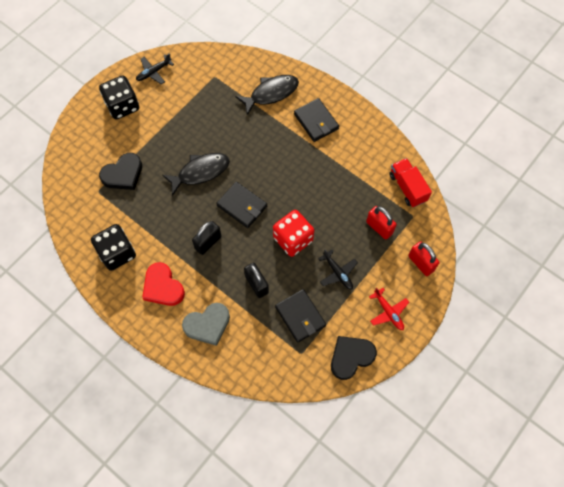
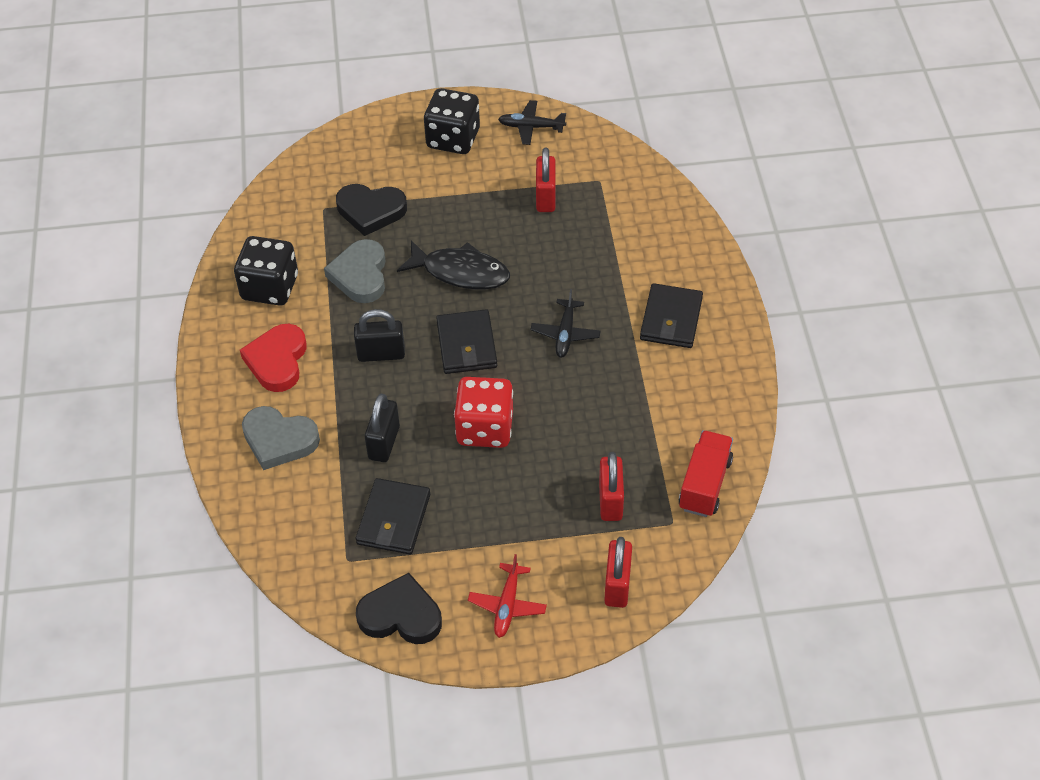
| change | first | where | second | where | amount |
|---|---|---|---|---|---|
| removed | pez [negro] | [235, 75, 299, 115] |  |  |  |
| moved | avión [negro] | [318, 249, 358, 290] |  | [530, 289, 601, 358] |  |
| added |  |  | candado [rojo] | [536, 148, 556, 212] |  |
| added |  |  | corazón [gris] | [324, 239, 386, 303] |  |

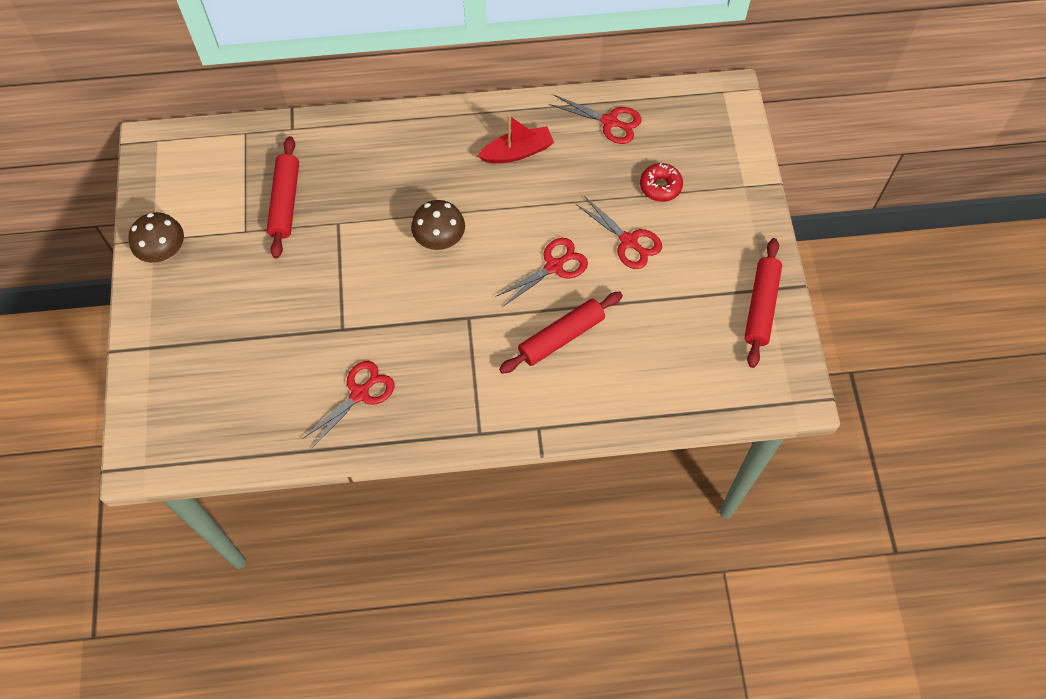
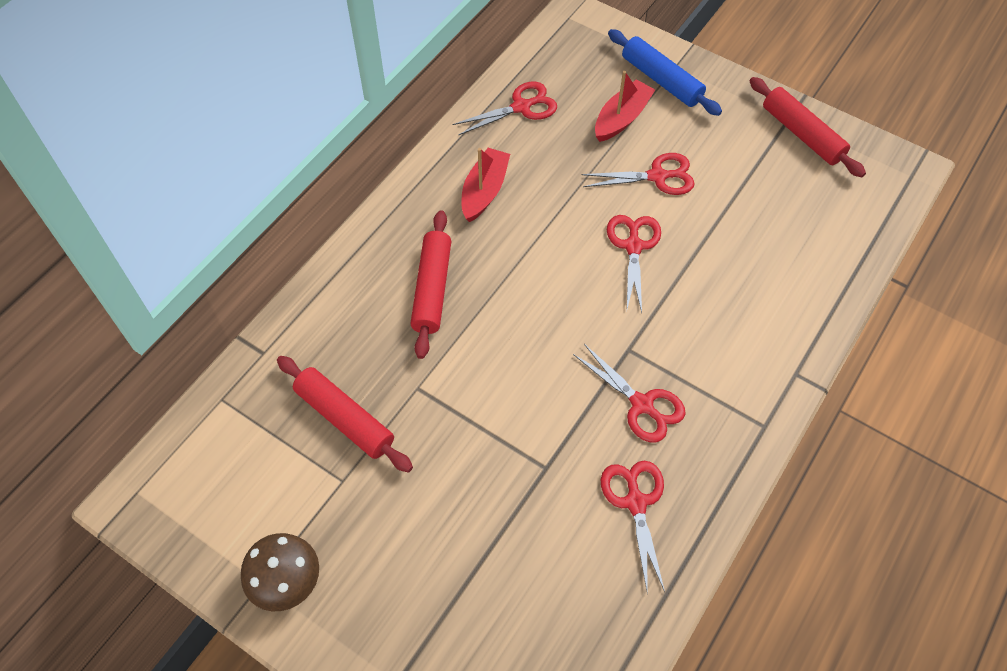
| change | first | where | second | where | amount |
|---|---|---|---|---|---|
| replaced | rosquilla [rojo] | [640, 163, 683, 202] | barco [rojo] | [595, 71, 655, 142] |  |
| removed | seta [marrón] | [411, 200, 465, 250] |  |  |  |
| moved | rodillo [rojo] | [499, 292, 623, 374] |  | [410, 210, 451, 359] |  |
| added |  |  | rodillo [azul] | [608, 29, 722, 116] |  |
| added |  |  | tijeras [rojo] | [573, 344, 686, 442] |  |

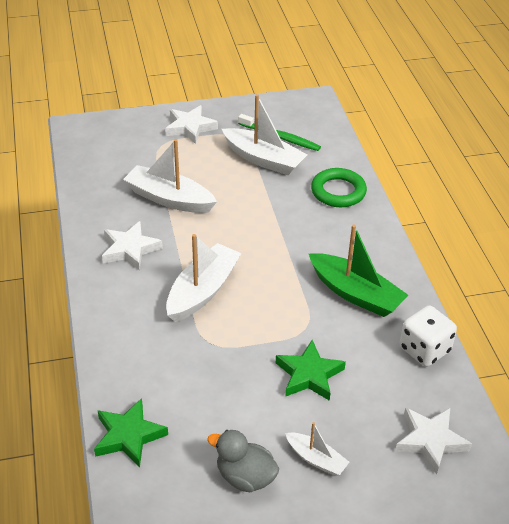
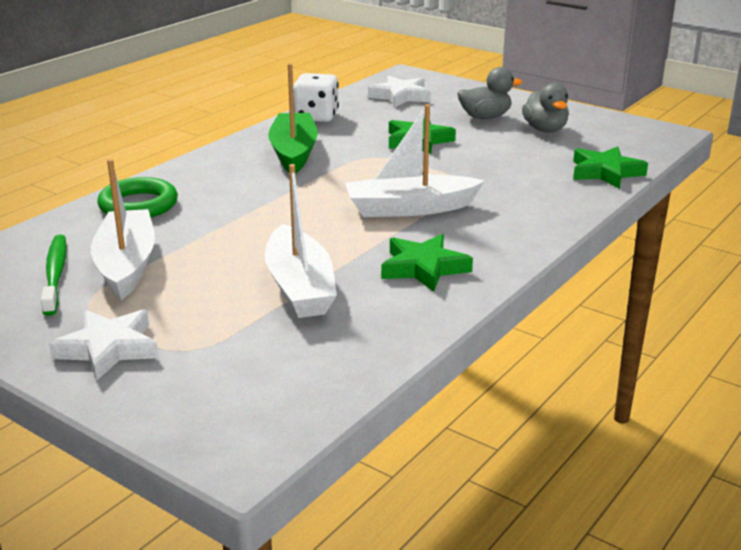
| change | first | where | second | where | amount |
|---|---|---|---|---|---|
| recoloured | estrella [blanco] | [102, 221, 163, 271] | estrella [verde] | [381, 234, 473, 292] |  |
| replaced | barco [blanco] | [285, 422, 349, 476] | pato [gris] | [457, 67, 522, 119] |  |

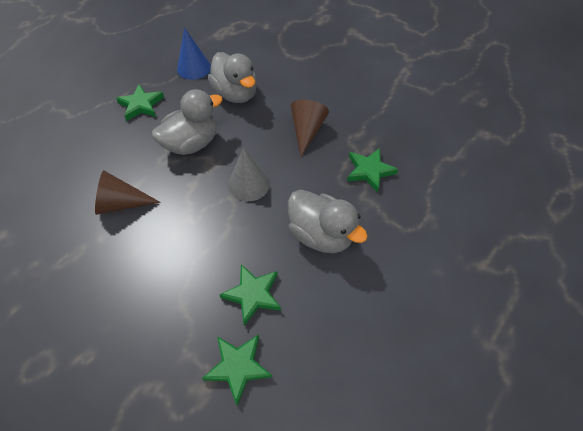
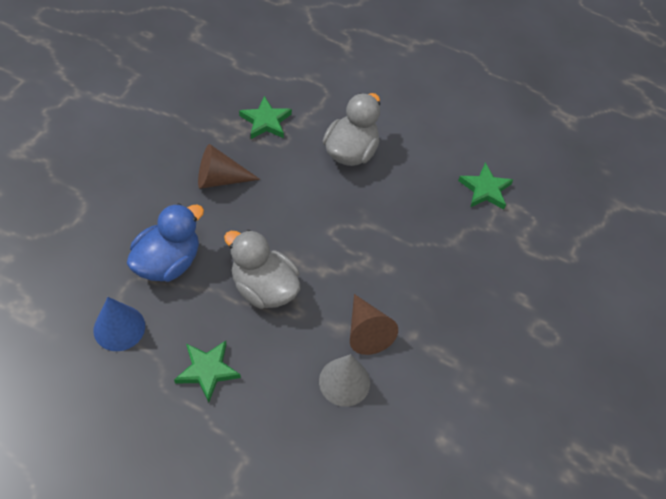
| change | first | where | second | where | amount |
|---|---|---|---|---|---|
| recoloured | pato [gris] | [208, 52, 257, 103] | pato [azul] | [127, 203, 204, 282] |  |
| moved | cono [gris] | [228, 147, 270, 201] |  | [319, 354, 370, 407] |  |
| removed | estrella [verde] | [219, 264, 281, 326] |  |  |  |

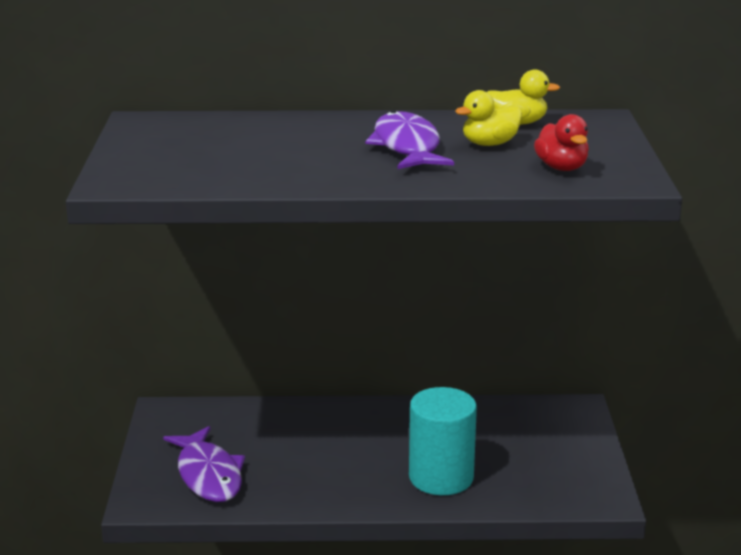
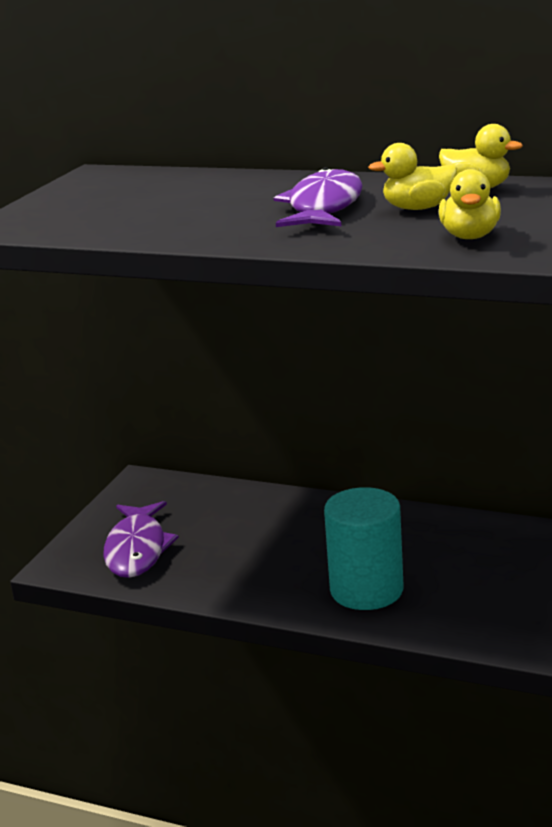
| change | first | where | second | where | amount |
|---|---|---|---|---|---|
| recoloured | pato [rojo] | [534, 114, 589, 171] | pato [amarillo] | [439, 169, 501, 239] |  |

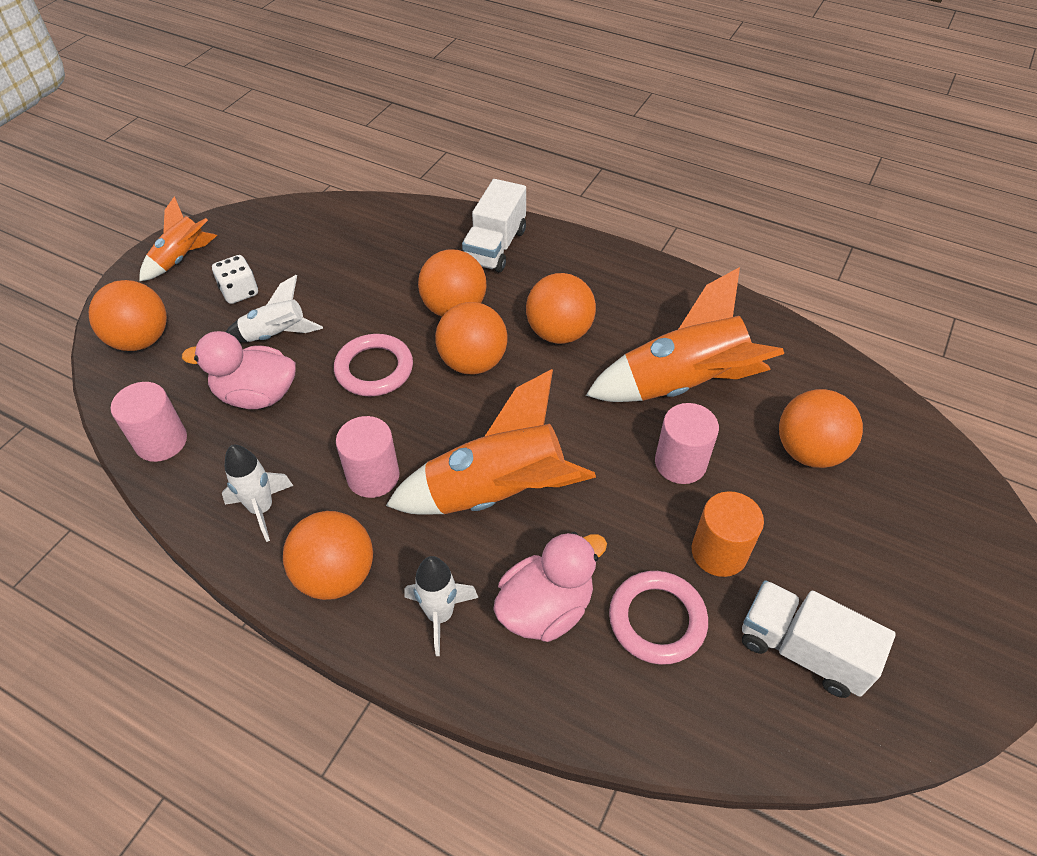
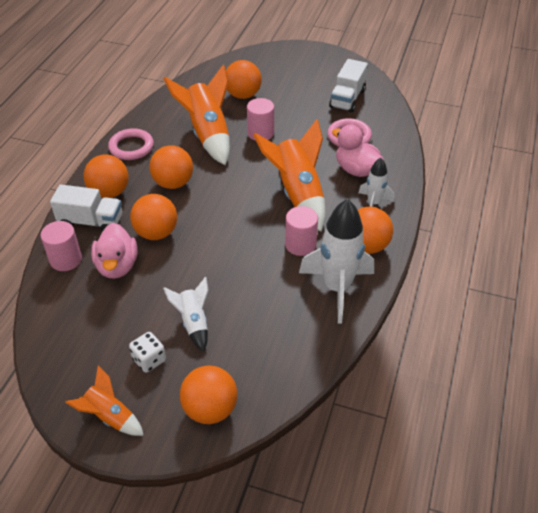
| change | first | where | second | where | amount |
|---|---|---|---|---|---|
| moved | pelota [naranja] | [435, 302, 507, 375] |  | [84, 154, 129, 198] |  |
| moved | pato [rosa] | [182, 331, 296, 409] |  | [91, 223, 137, 279] |  |
| moved | anillo [rosa] | [334, 334, 413, 396] |  | [108, 128, 154, 160] |  |
| moved | cilindro [rosa] | [110, 382, 187, 462] |  | [41, 221, 82, 271] |  |
| resized | cohete [blanco] | [222, 445, 293, 542] |  | [299, 199, 374, 324] | x1.83 |
| removed | cilindro [naranja] | [692, 491, 764, 577] |  |  |  |

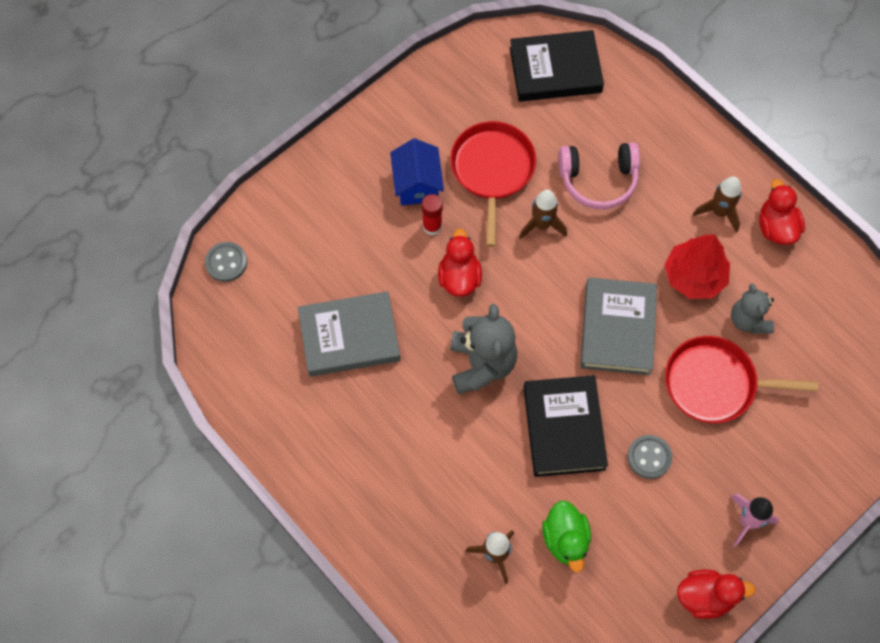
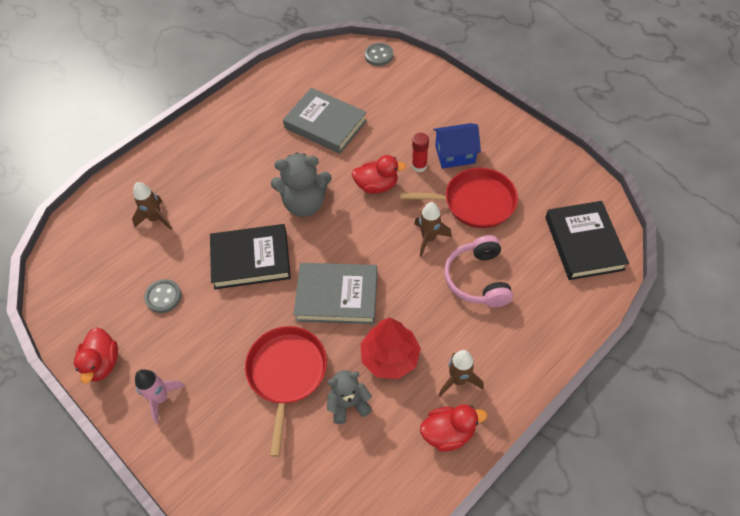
| change | first | where | second | where | amount |
|---|---|---|---|---|---|
| turned | libro [gris] | [298, 291, 400, 377] |  | [283, 88, 367, 154] | 45 degrees counterclockwise |
| moved | botón [gris] | [628, 435, 672, 479] |  | [144, 279, 182, 313] |  |
| removed | pato [verde] | [542, 500, 591, 573] |  |  |  |

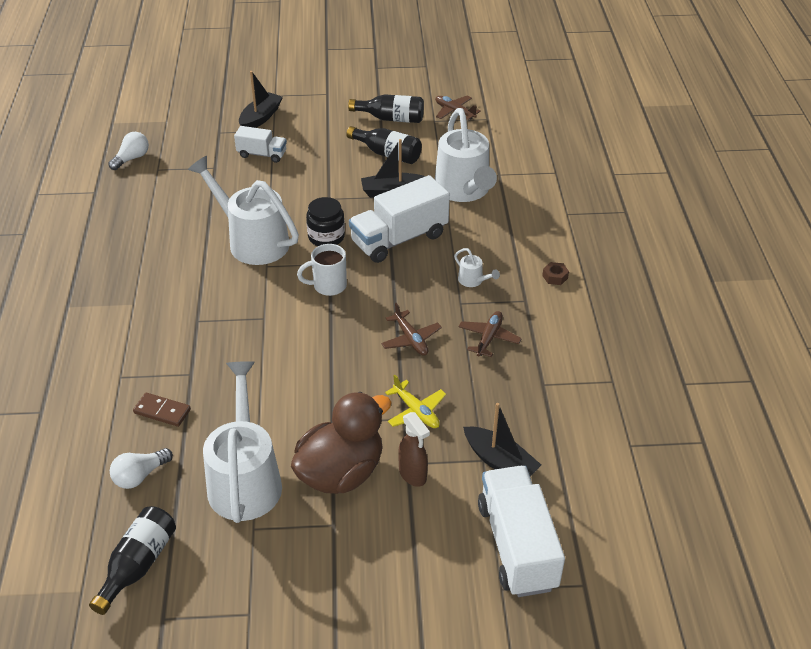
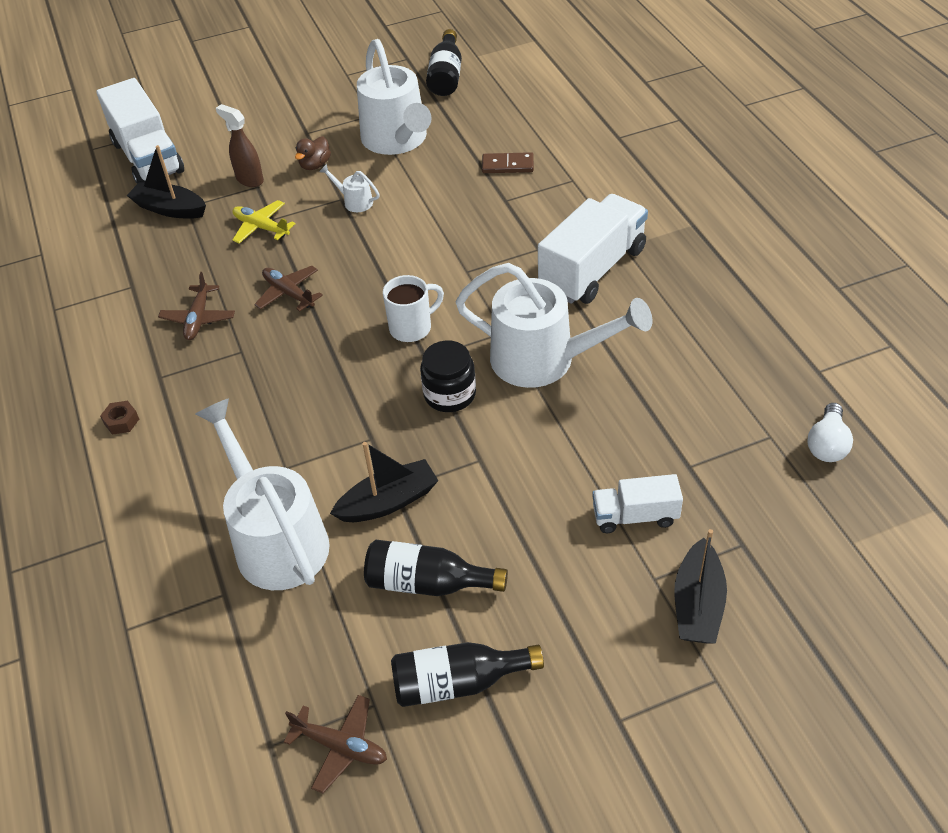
| change | first | where | second | where | amount |
|---|---|---|---|---|---|
| moved | camión [blanco] | [349, 175, 450, 263] |  | [538, 194, 648, 304] |  |
| moved | regadera [blanco] | [454, 248, 500, 287] |  | [319, 164, 380, 212] |  |
| resized | pato [marrón] | [291, 392, 391, 494] |  | [295, 136, 331, 170] | x0.42 |
| removed | bombilla [blanco] | [110, 448, 173, 489] |  |  |  |

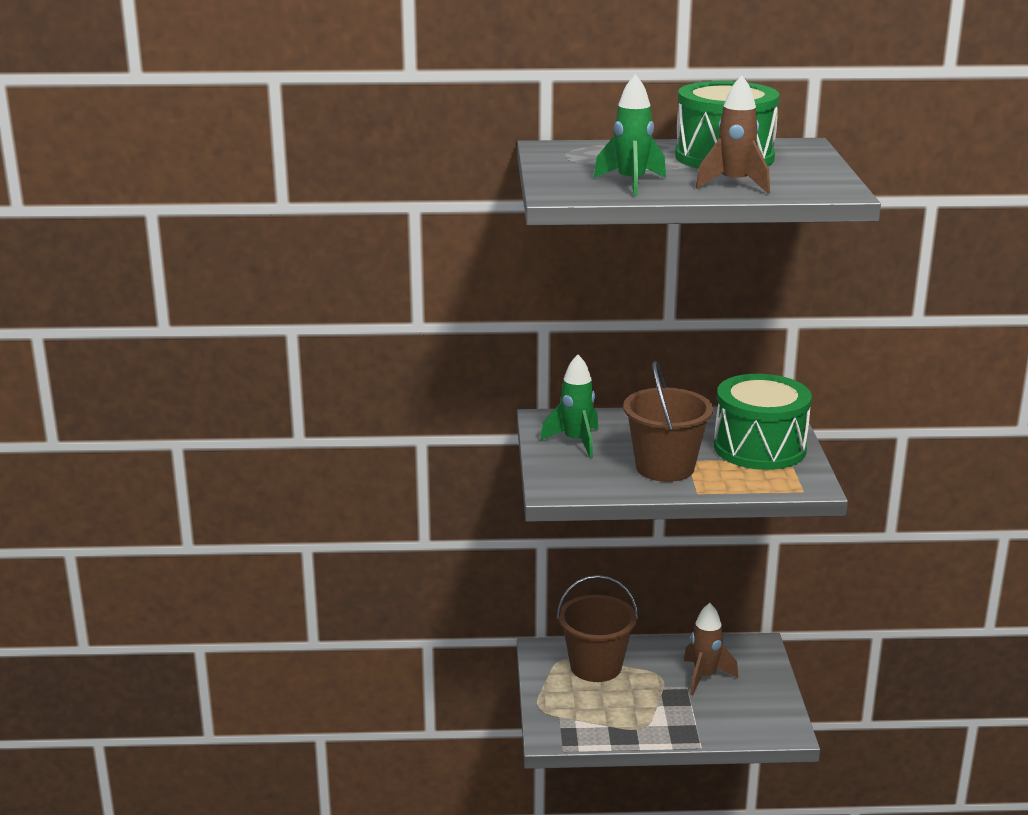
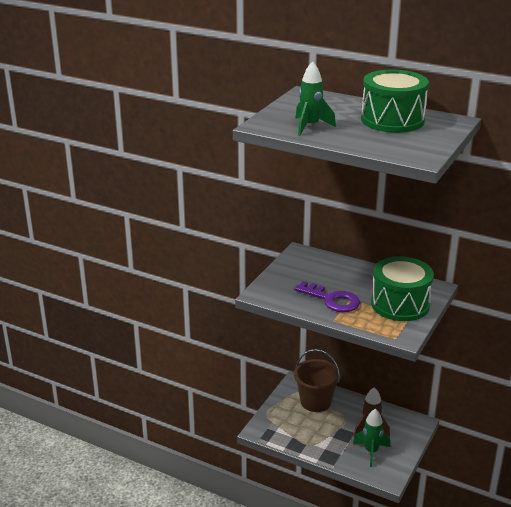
| change | first | where | second | where | amount |
|---|---|---|---|---|---|
| removed | cohete [marrón] | [695, 75, 770, 194] |  |  |  |
| moved | cohete [verde] | [540, 355, 598, 458] |  | [353, 409, 390, 467] |  |
| replaced | balde [marrón] | [623, 361, 713, 482] | llave [morado] | [294, 281, 360, 312] |  |

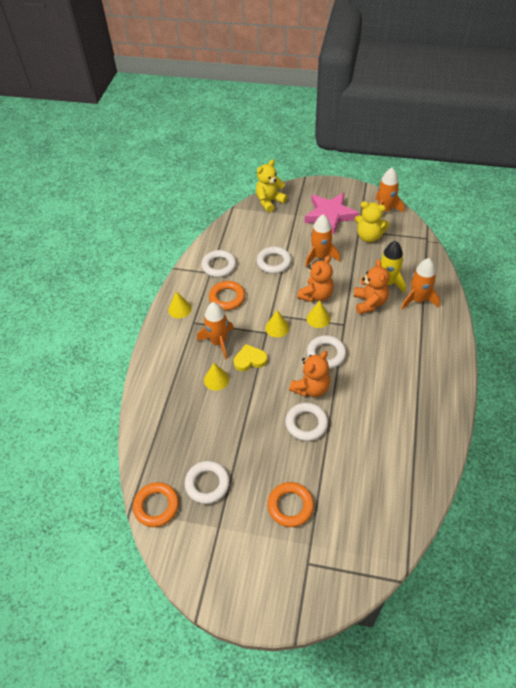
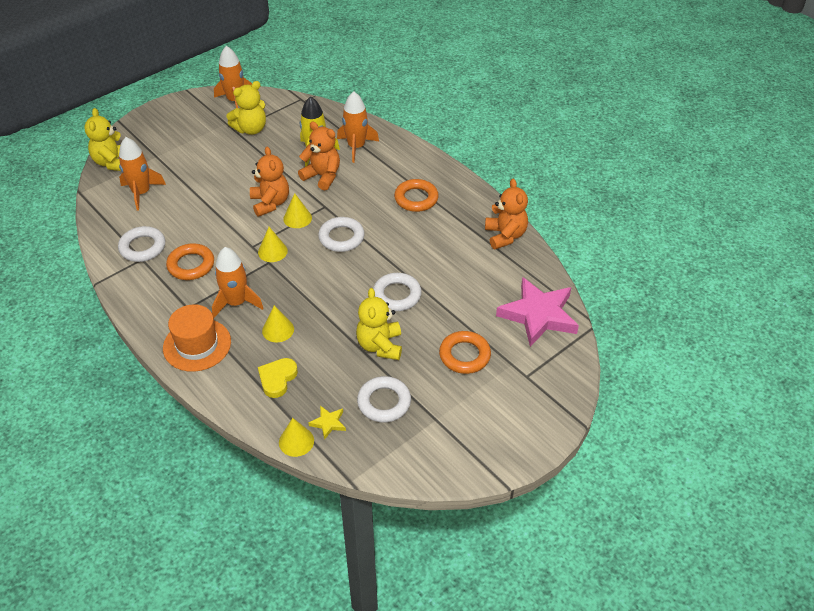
| change | first | where | second | where | amount |
|---|---|---|---|---|---|
| moved | estrella [rosa] | [304, 193, 359, 234] |  | [496, 277, 579, 347] |  |
| moved | cohete [naranja] | [305, 214, 340, 267] |  | [119, 137, 166, 211] |  |
| removed | anillo [blanco] | [257, 246, 292, 274] |  |  |  |
| moved | cono [amarillo] | [168, 291, 192, 318] |  | [279, 418, 314, 457] |  |
| moved | corazón [amarillo] | [234, 344, 267, 371] |  | [258, 358, 298, 398] |  |
| moved | osito [naranja] | [289, 351, 330, 397] |  | [485, 179, 528, 249] |  |
| moved | anillo [naranja] | [133, 482, 179, 527] |  | [394, 179, 439, 212] |  |
| added |  |  | osito [amarillo] | [356, 288, 402, 360] |  |
| added |  |  | sombrero [naranja] | [163, 304, 231, 372] |  |
| added |  |  | estrella [amarillo] | [309, 406, 346, 440] |  |

